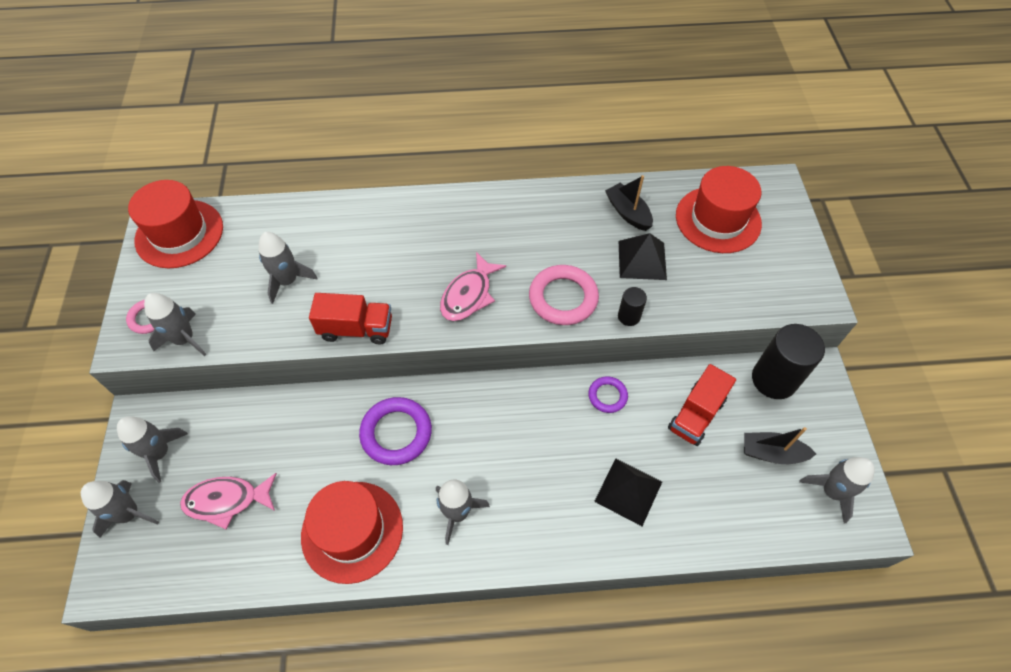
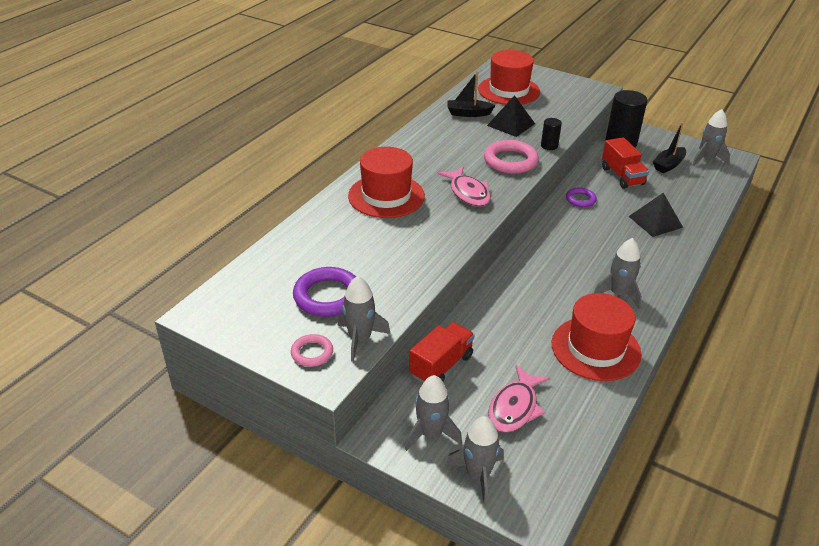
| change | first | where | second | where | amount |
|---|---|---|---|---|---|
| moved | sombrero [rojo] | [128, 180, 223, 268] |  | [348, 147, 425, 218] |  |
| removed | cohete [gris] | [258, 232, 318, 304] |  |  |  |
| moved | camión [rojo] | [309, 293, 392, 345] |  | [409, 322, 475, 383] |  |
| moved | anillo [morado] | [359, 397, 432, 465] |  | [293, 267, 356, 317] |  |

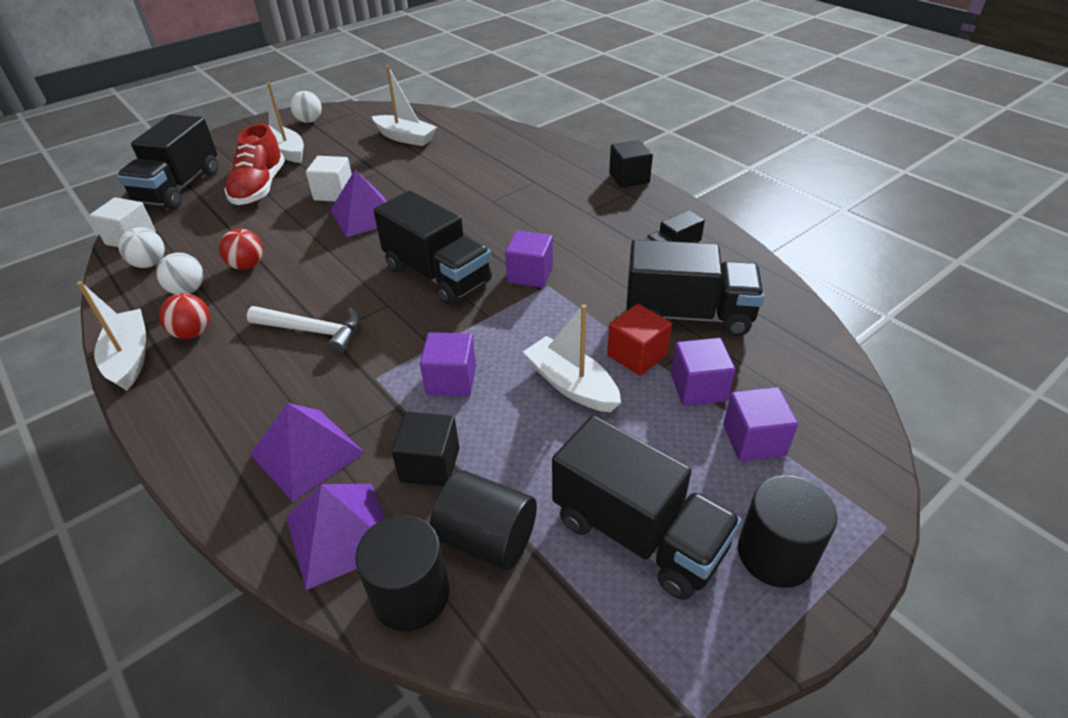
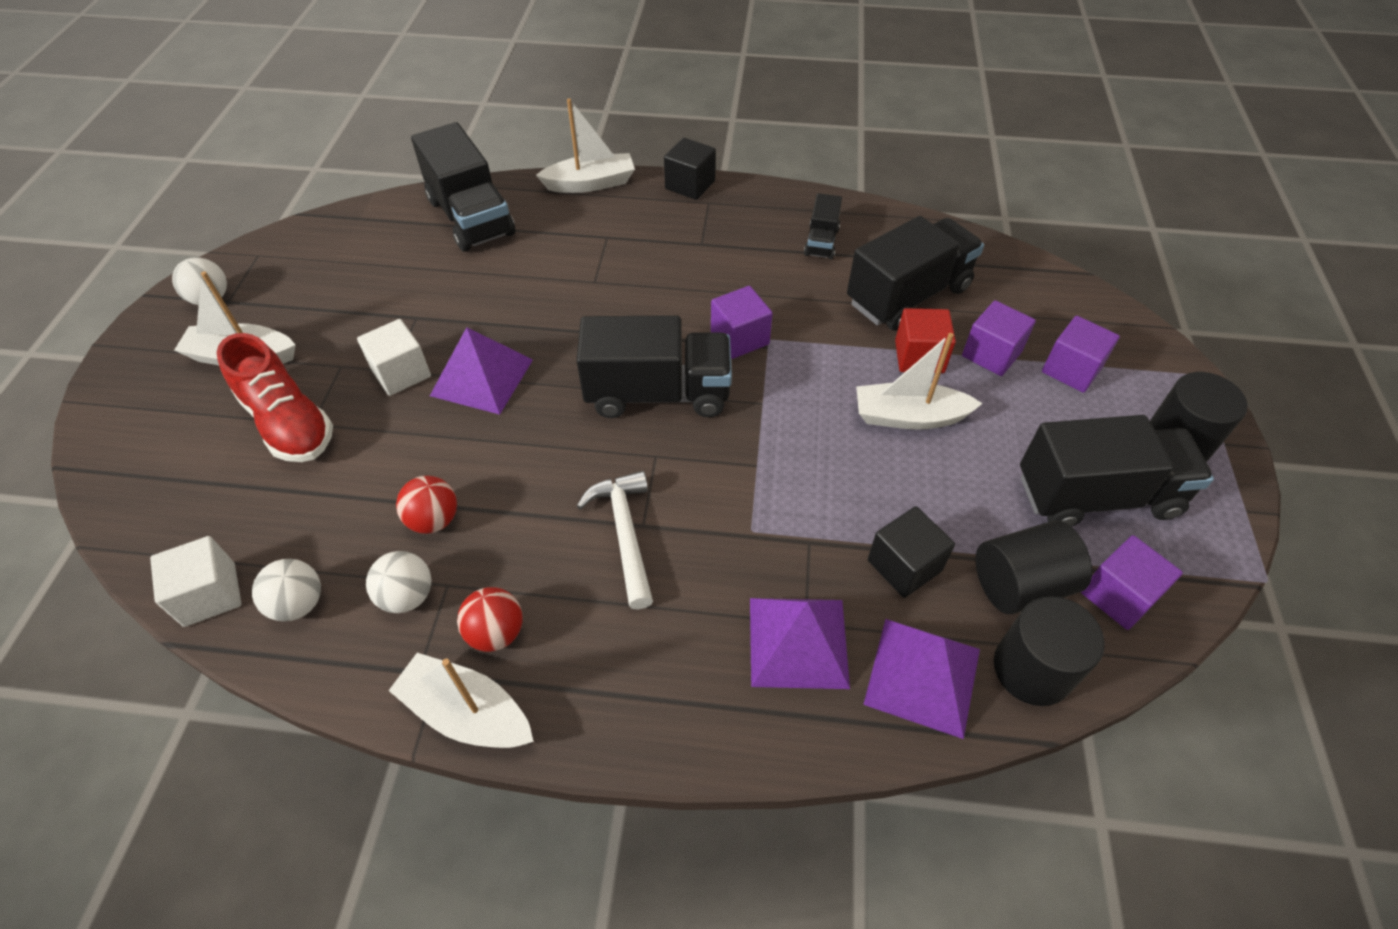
| change | first | where | second | where | amount |
|---|---|---|---|---|---|
| moved | barco [blanco] | [372, 65, 437, 146] |  | [536, 98, 635, 193] |  |
| moved | camión [negro] | [117, 114, 218, 209] |  | [411, 122, 515, 252] |  |
| turned | martillo [blanco] | [247, 306, 360, 354] |  | [577, 471, 653, 610] | 75 degrees counterclockwise |
| moved | cubo [morado] | [420, 332, 476, 397] |  | [1081, 535, 1183, 630] |  |

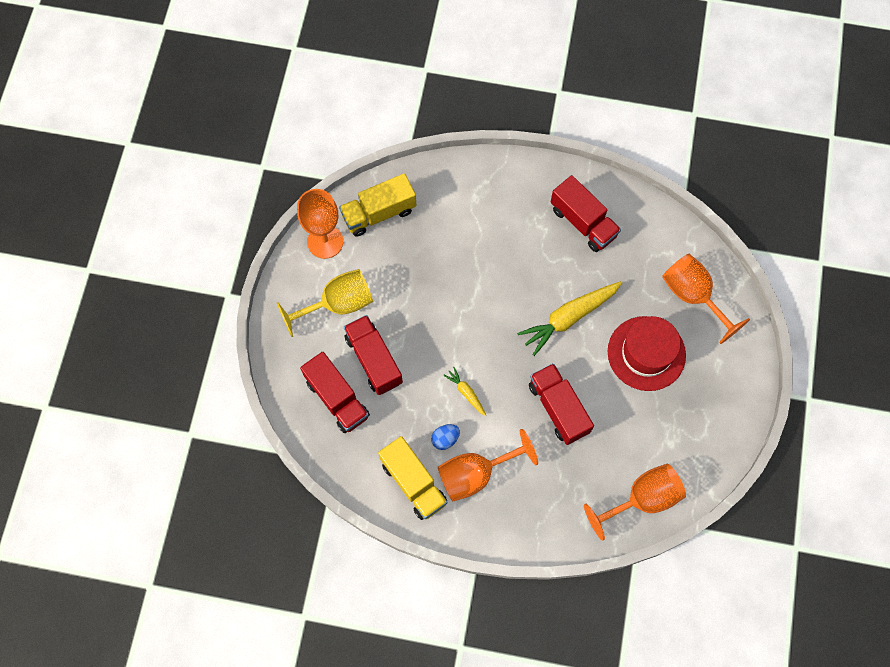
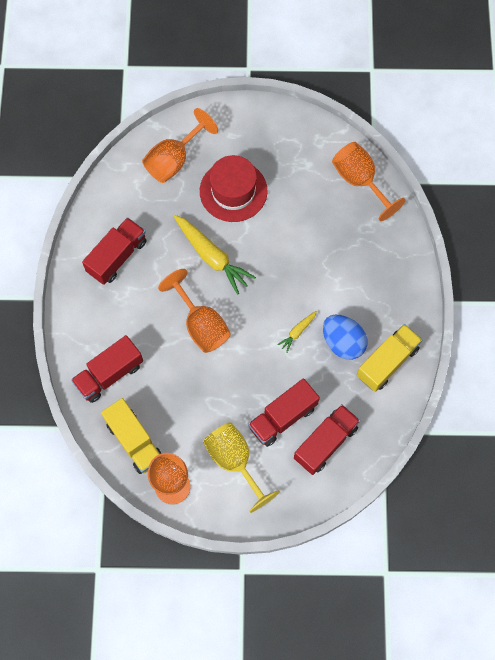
| change | first | where | second | where | amount |
|---|---|---|---|---|---|
| moved | camión [rojo] | [529, 363, 594, 445] |  | [71, 335, 143, 403] |  |
| resized | huevo [azul] | [431, 424, 460, 450] |  | [323, 315, 368, 360] | x1.85 |
| moved | copa [naranja] | [438, 429, 538, 501] |  | [158, 269, 231, 353] |  |

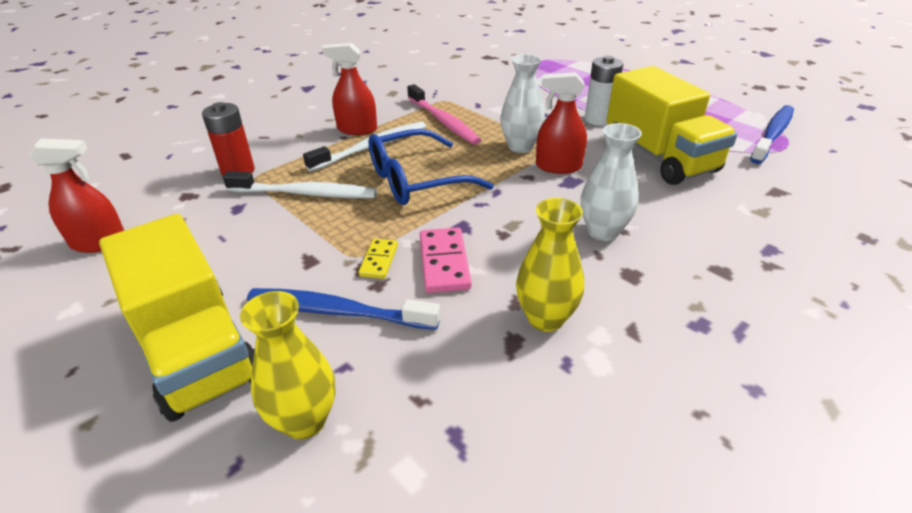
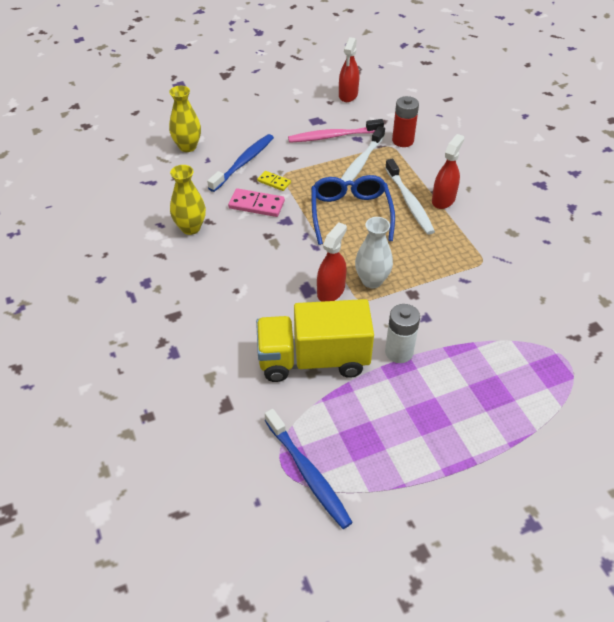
| change | first | where | second | where | amount |
|---|---|---|---|---|---|
| moved | cepillo de dientes [rosa] | [407, 84, 481, 145] |  | [288, 119, 384, 143] |  |
| removed | florero [blanco] | [581, 123, 642, 241] |  |  |  |
| removed | camión [amarillo] | [99, 214, 255, 422] |  |  |  |

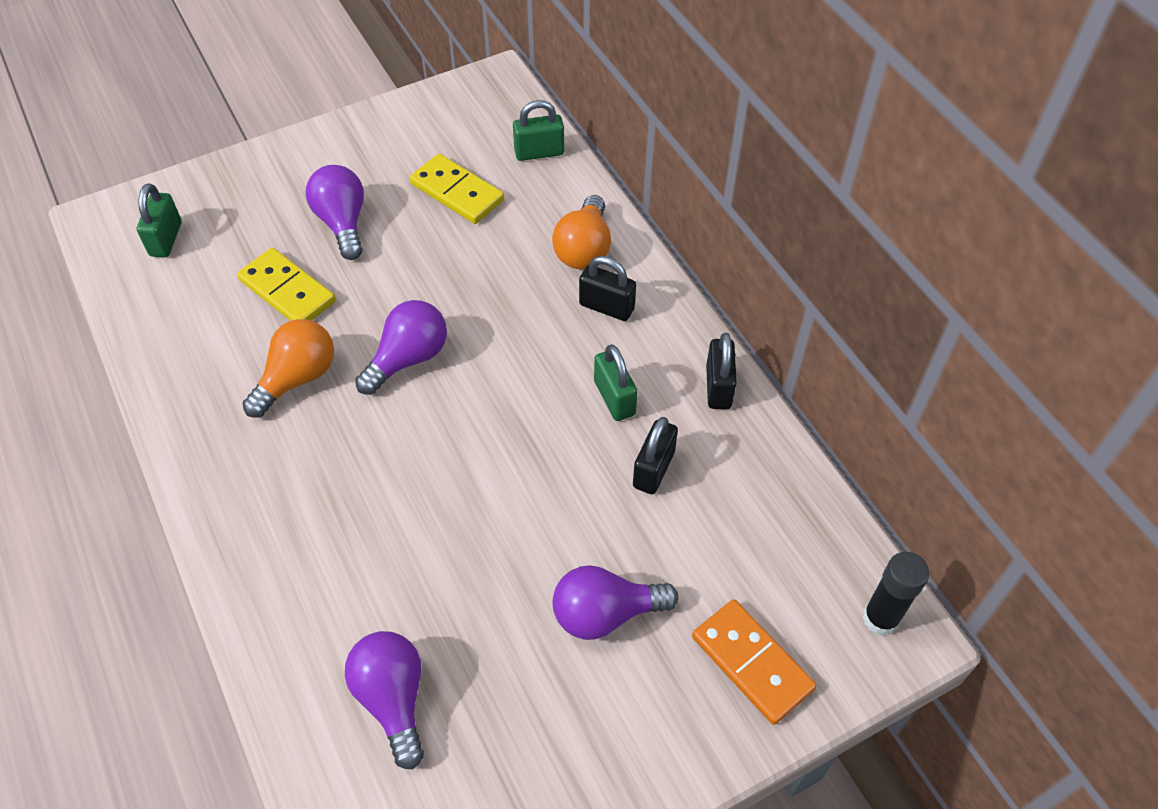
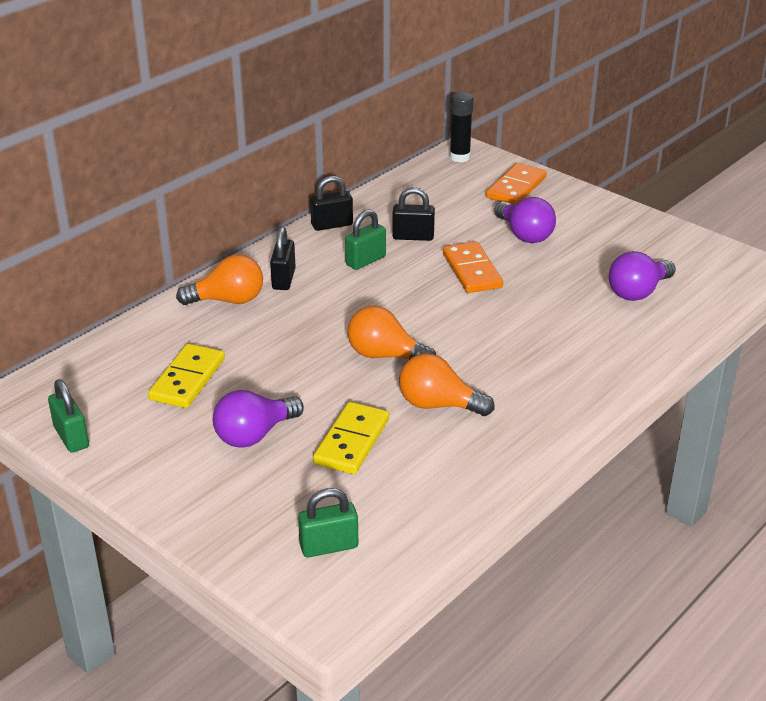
| change | first | where | second | where | amount |
|---|---|---|---|---|---|
| moved | candado [verde] | [513, 100, 564, 161] |  | [48, 379, 89, 453] |  |
| recoloured | bombilla [morado] | [355, 300, 447, 395] | bombilla [naranja] | [348, 306, 436, 359] |  |
| added |  |  | ficha de dominó [naranja] | [443, 242, 503, 293] |  |

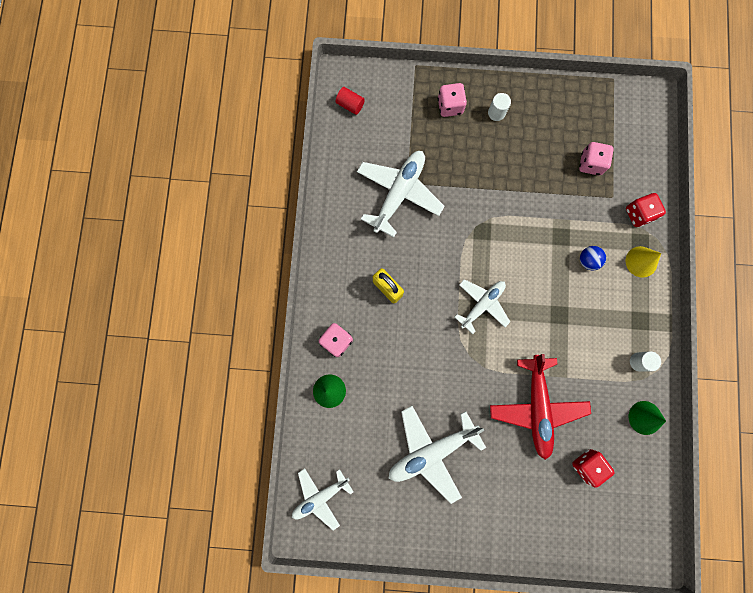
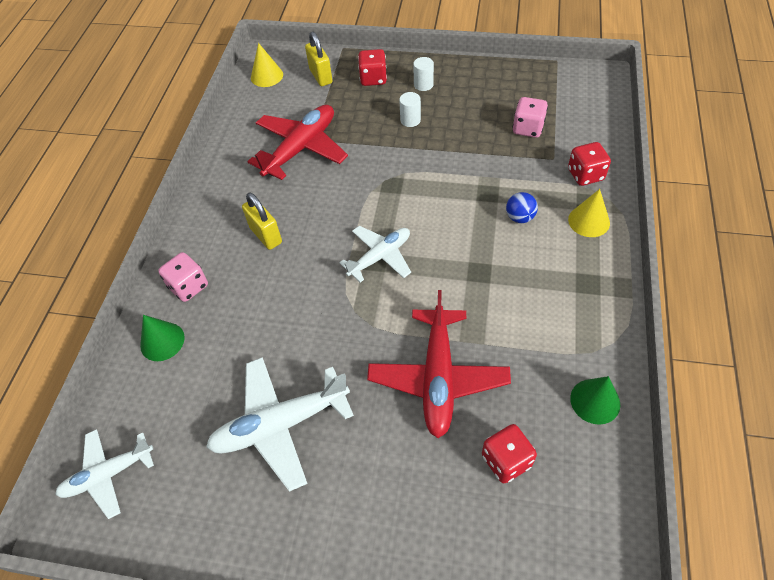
| change | first | where | second | where | amount |
|---|---|---|---|---|---|
| recoloured | dado [rosa] | [438, 83, 467, 117] | dado [rojo] | [358, 49, 387, 86] |  |
| replaced | cilindro [rojo] | [336, 87, 365, 115] | cono [amarillo] | [251, 43, 283, 87] |  |
| recoloured | avión [blanco] | [357, 151, 445, 238] | avión [rojo] | [248, 105, 348, 180] |  |
| moved | cilindro [blanco] | [630, 351, 661, 372] |  | [399, 92, 421, 127] |  |
| added |  |  | candado [amarillo] | [305, 32, 333, 86] |  |

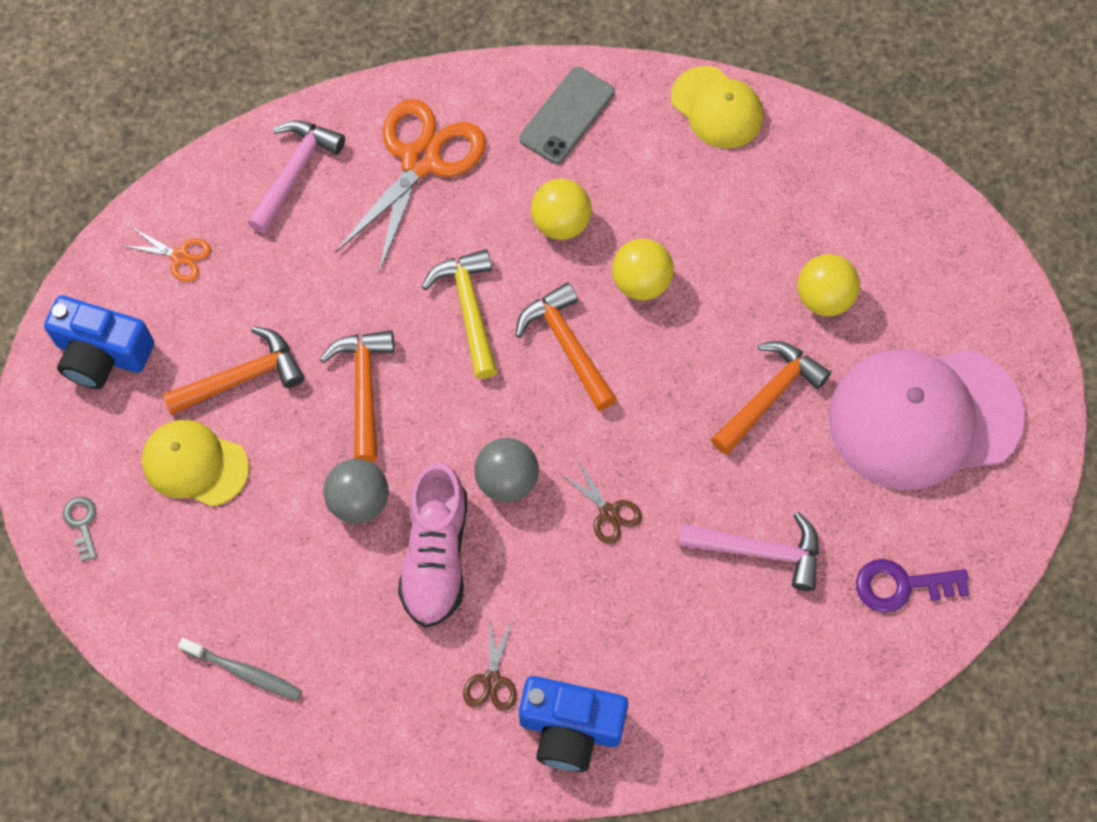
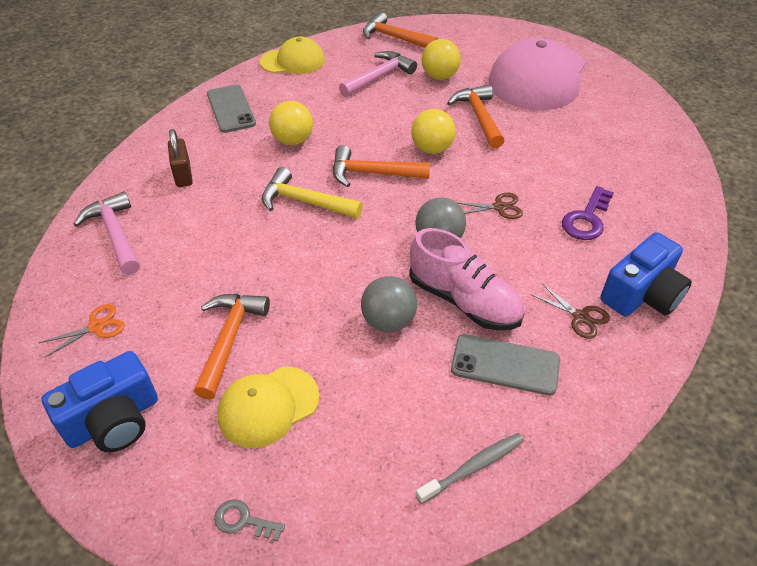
| change | first | where | second | where | amount |
|---|---|---|---|---|---|
| replaced | tijeras [naranja] | [335, 99, 486, 273] | candado [marrón] | [168, 129, 193, 187] |  |
| moved | pelota [amarillo] | [612, 239, 674, 300] |  | [411, 109, 456, 154] |  |
| moved | martillo [naranja] | [320, 330, 394, 462] |  | [363, 12, 438, 48] |  |
| moved | martillo [rosa] | [678, 512, 819, 591] |  | [339, 51, 417, 97] |  |
| moved | llave [morado] | [856, 559, 969, 613] |  | [562, 186, 614, 240] |  |
| added |  |  | móvil [gris] | [451, 334, 560, 396] |  |

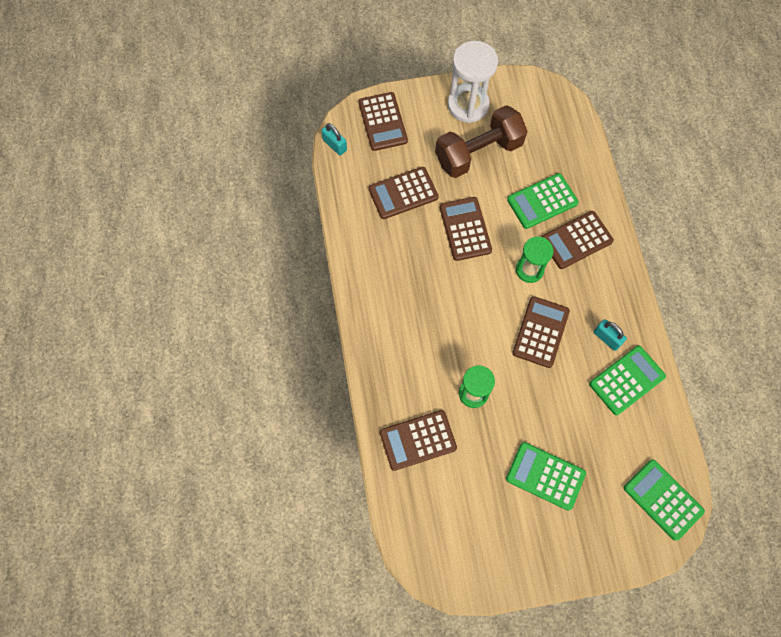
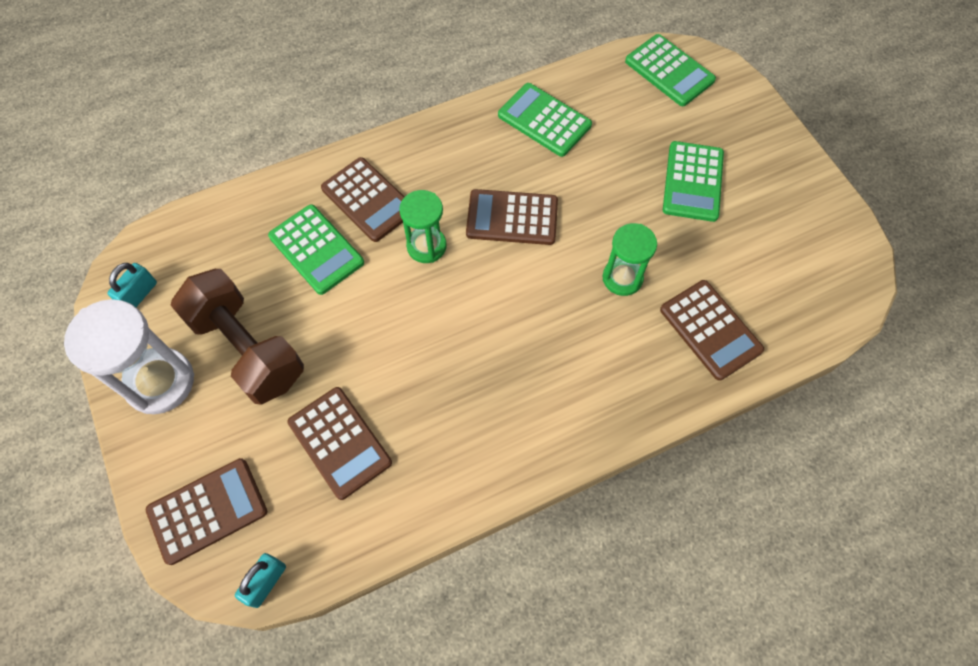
| change | first | where | second | where | amount |
|---|---|---|---|---|---|
| removed | calculadora [marrón] | [440, 197, 492, 261] |  |  |  |
| moved | candado [turquesa] | [593, 319, 627, 351] |  | [108, 263, 157, 307] |  |
| turned | calculadora [verde] | [624, 460, 705, 541] |  | [625, 34, 716, 106] | 75 degrees counterclockwise |

